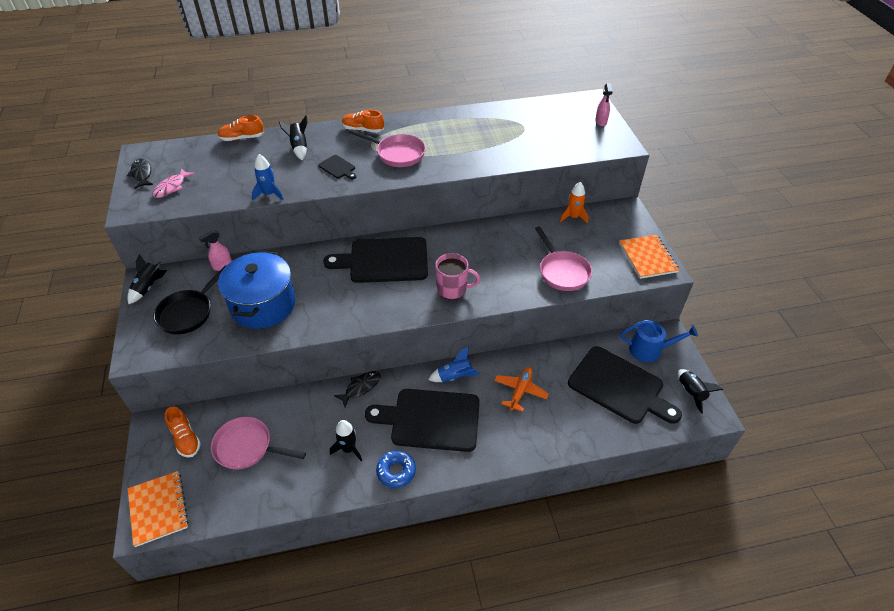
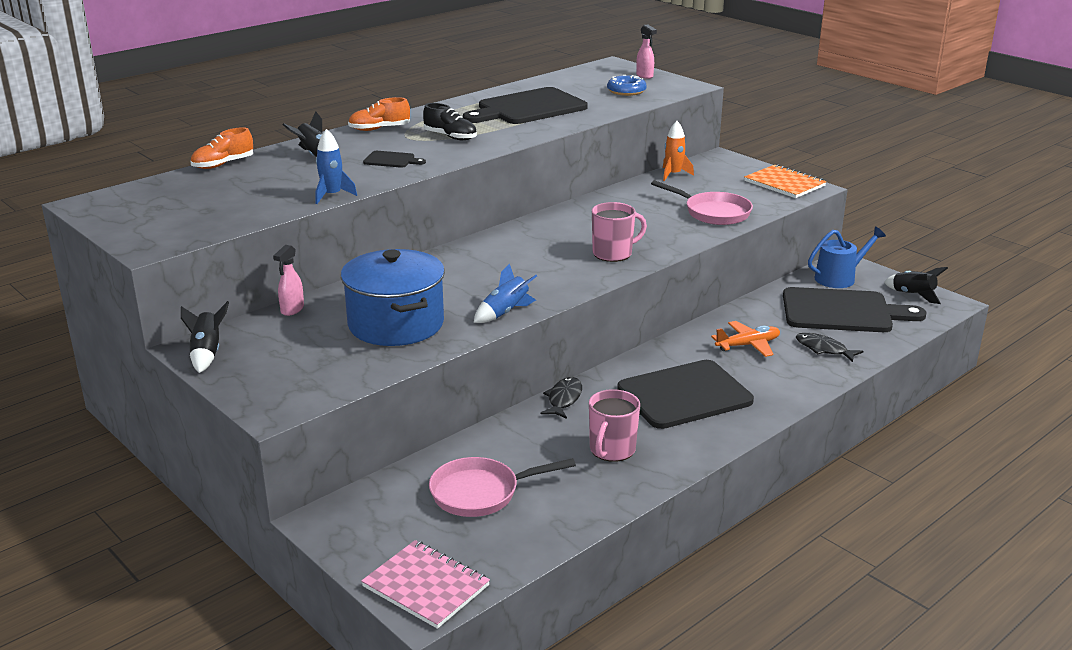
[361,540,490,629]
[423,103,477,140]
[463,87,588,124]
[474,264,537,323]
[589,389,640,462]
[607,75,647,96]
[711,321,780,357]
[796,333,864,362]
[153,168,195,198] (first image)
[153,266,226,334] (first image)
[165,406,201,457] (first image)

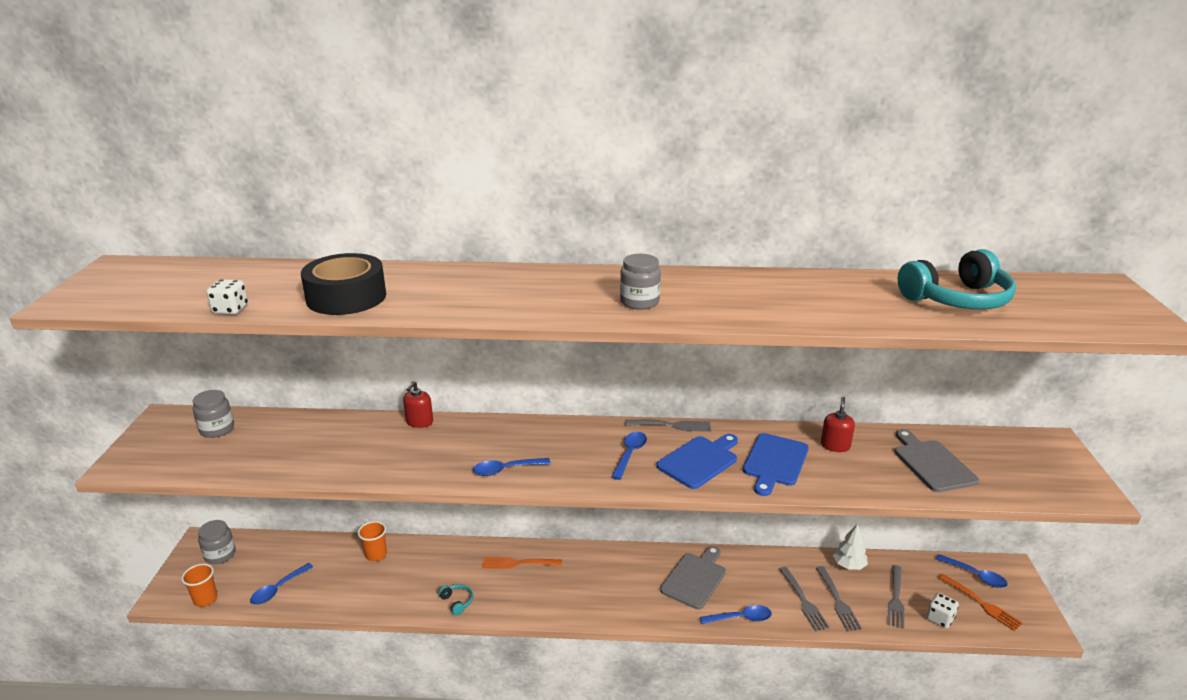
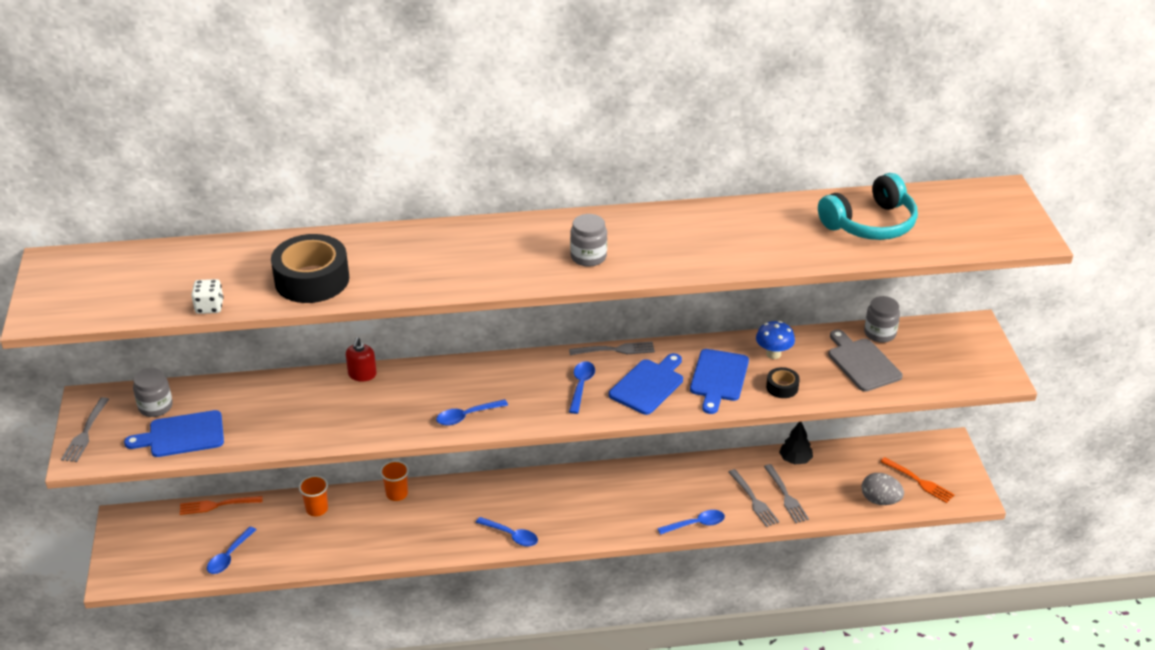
[61,397,109,462]
[124,410,224,457]
[180,496,263,515]
[380,461,409,501]
[476,517,538,547]
[756,321,795,359]
[766,367,800,398]
[779,422,813,465]
[861,473,904,505]
[864,296,900,343]
[438,584,473,616] (first image)
[660,546,726,609] (first image)

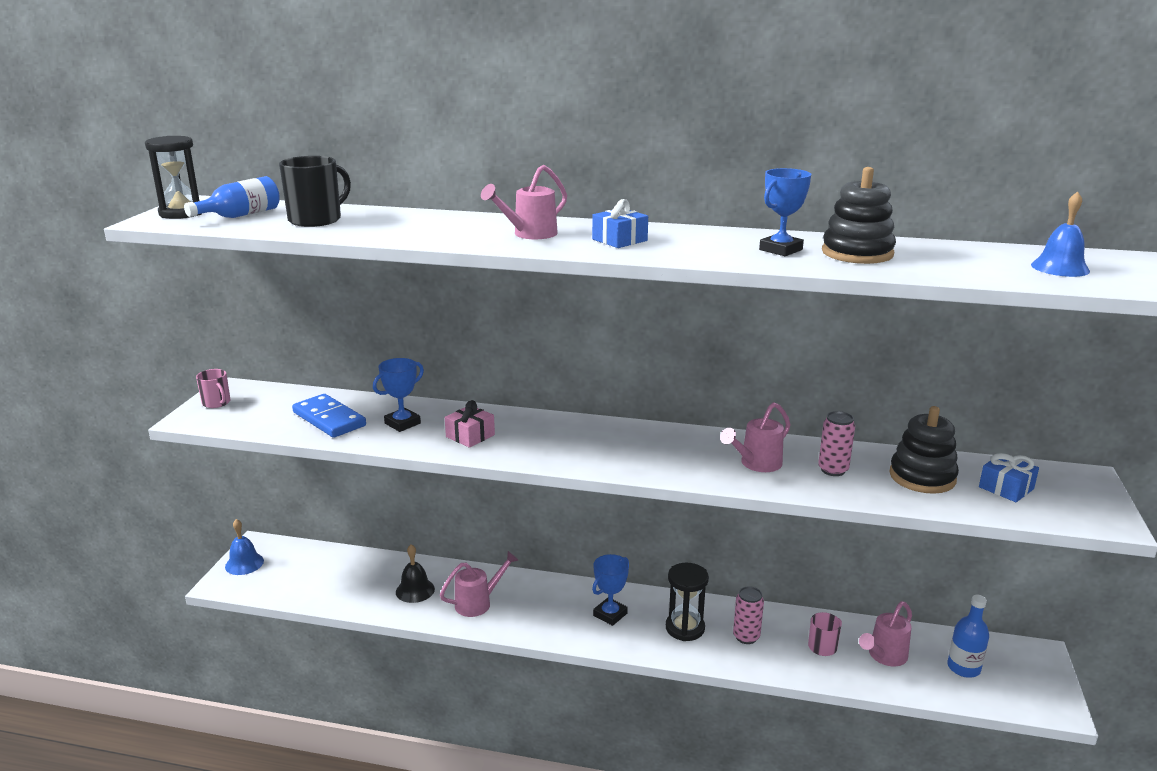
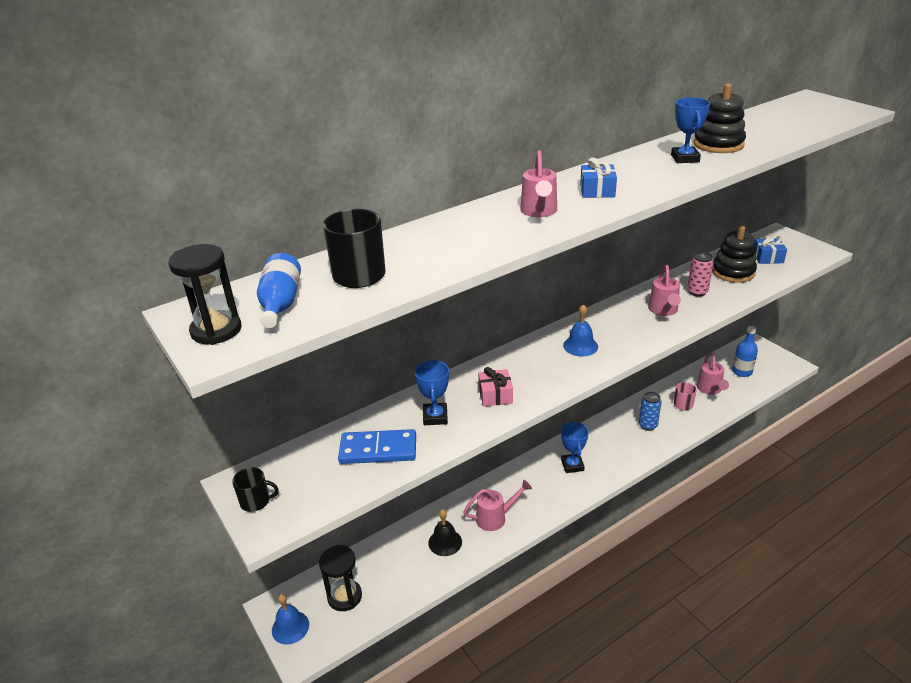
[232,467,279,512]
[319,545,362,611]
[463,480,532,531]
[563,304,598,357]
[639,392,661,431]

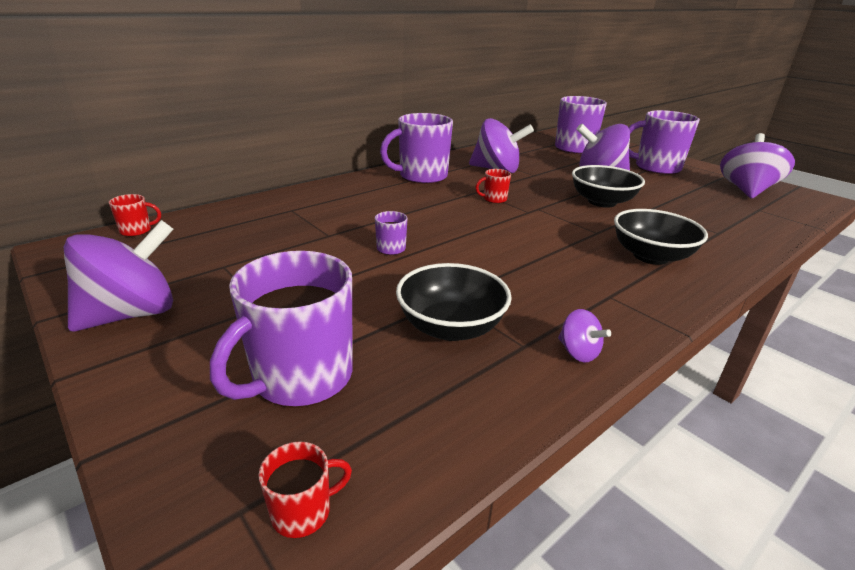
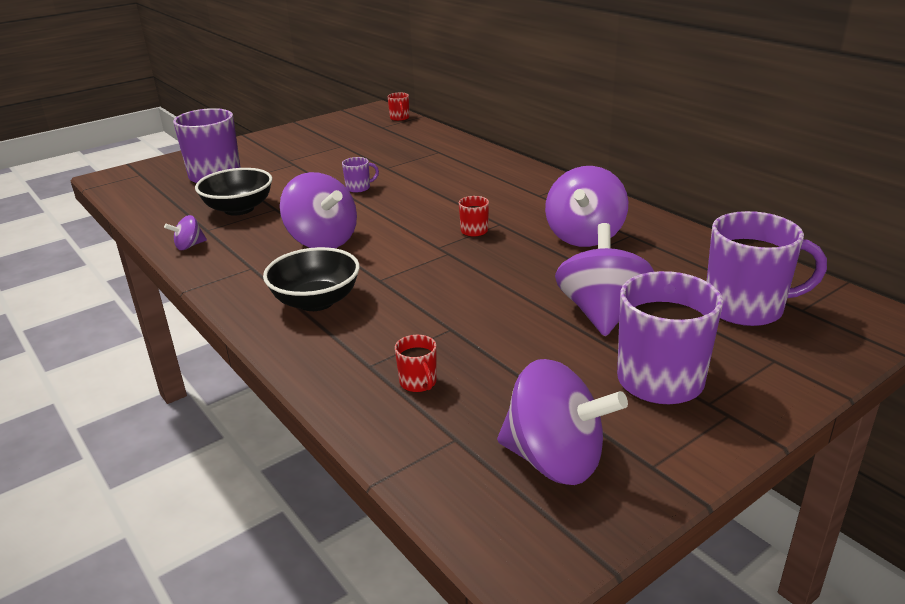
[280,172,357,248]
[395,335,437,393]
[380,113,453,184] (first image)
[572,165,645,208] (first image)

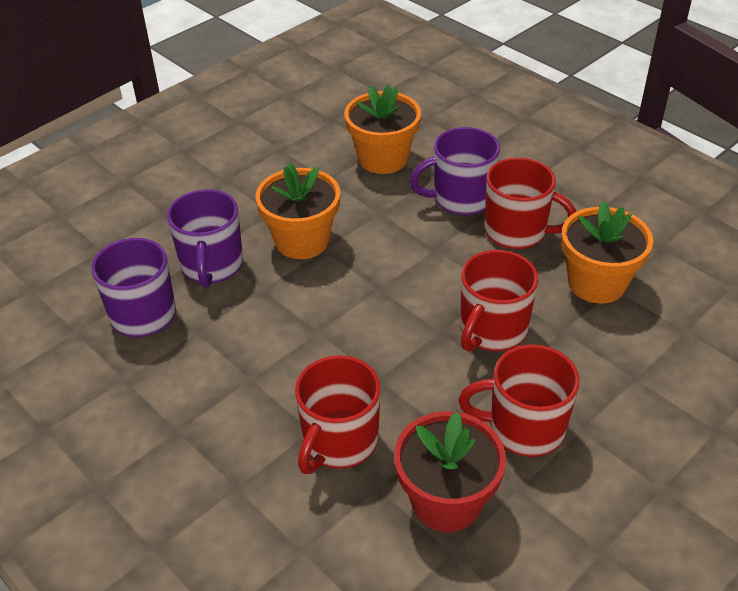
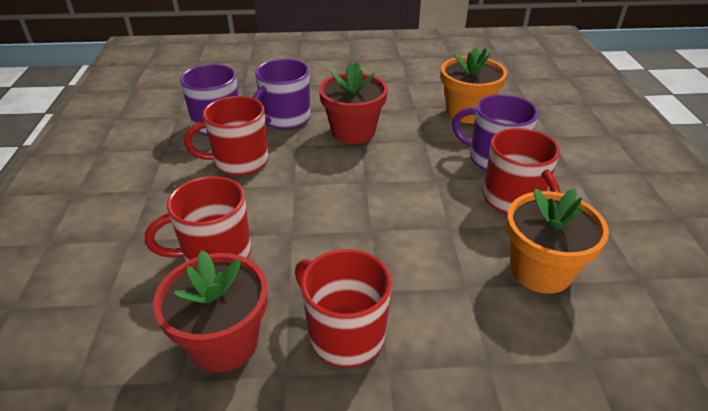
[184,96,268,176]
[319,62,388,144]

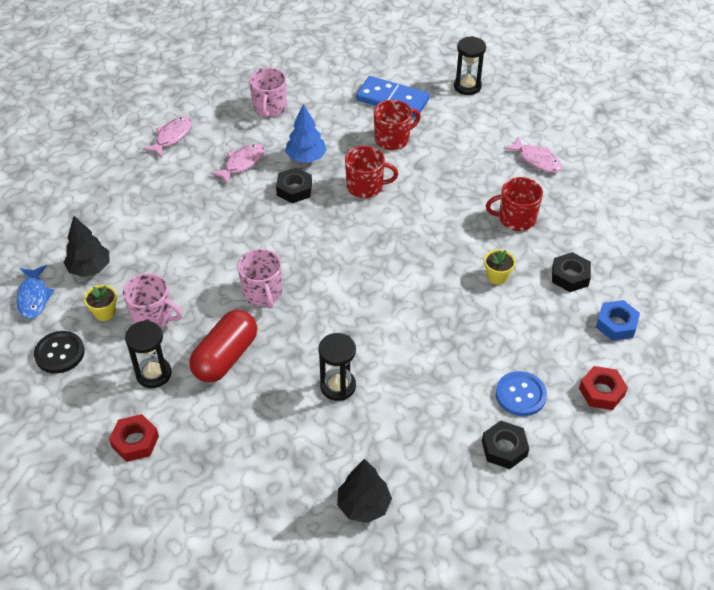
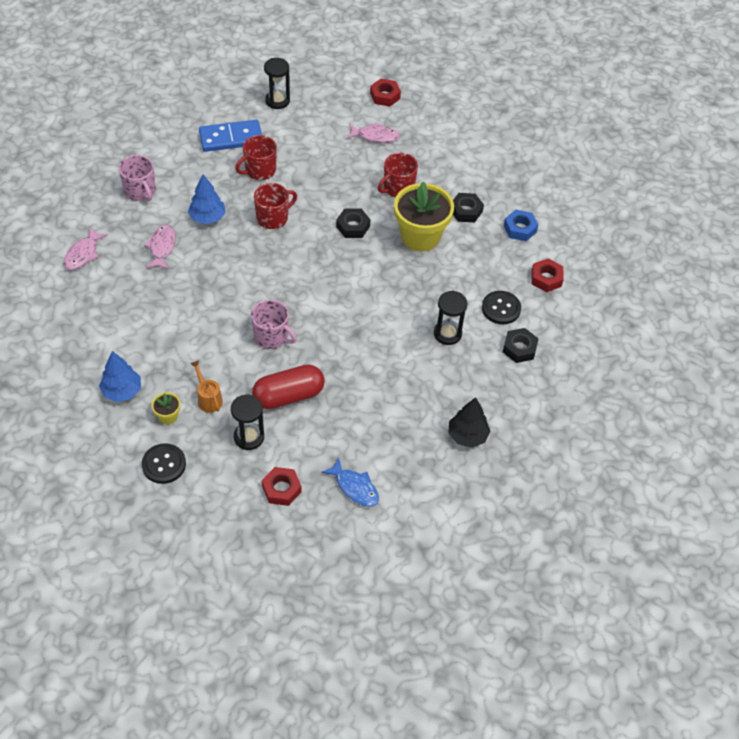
[64,227,108,270]
[99,351,141,402]
[190,360,223,413]
[235,135,277,180]
[252,364,325,409]
[321,457,379,507]
[336,208,371,238]
[370,79,401,107]
[394,182,454,252]
[434,291,468,345]
[482,291,521,324]

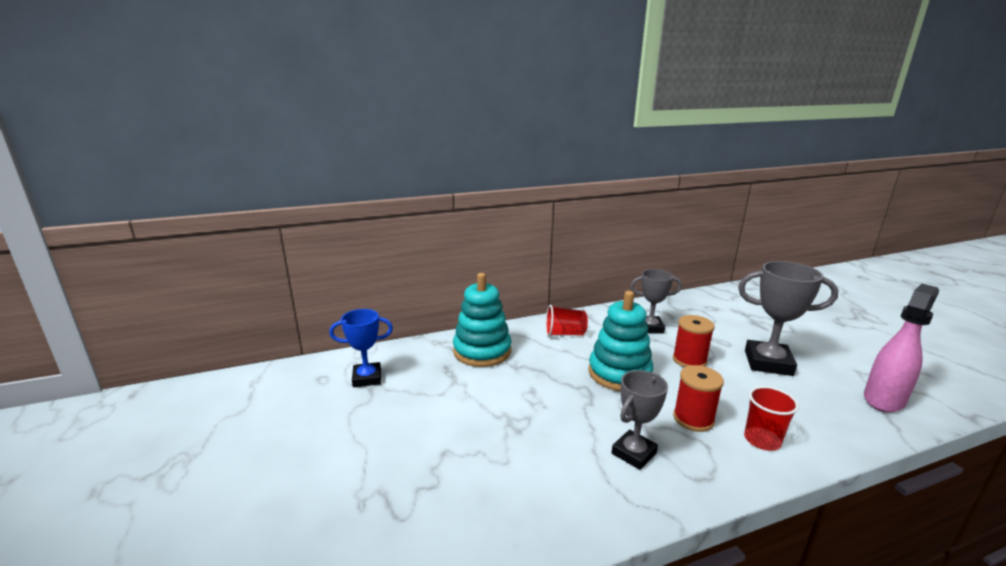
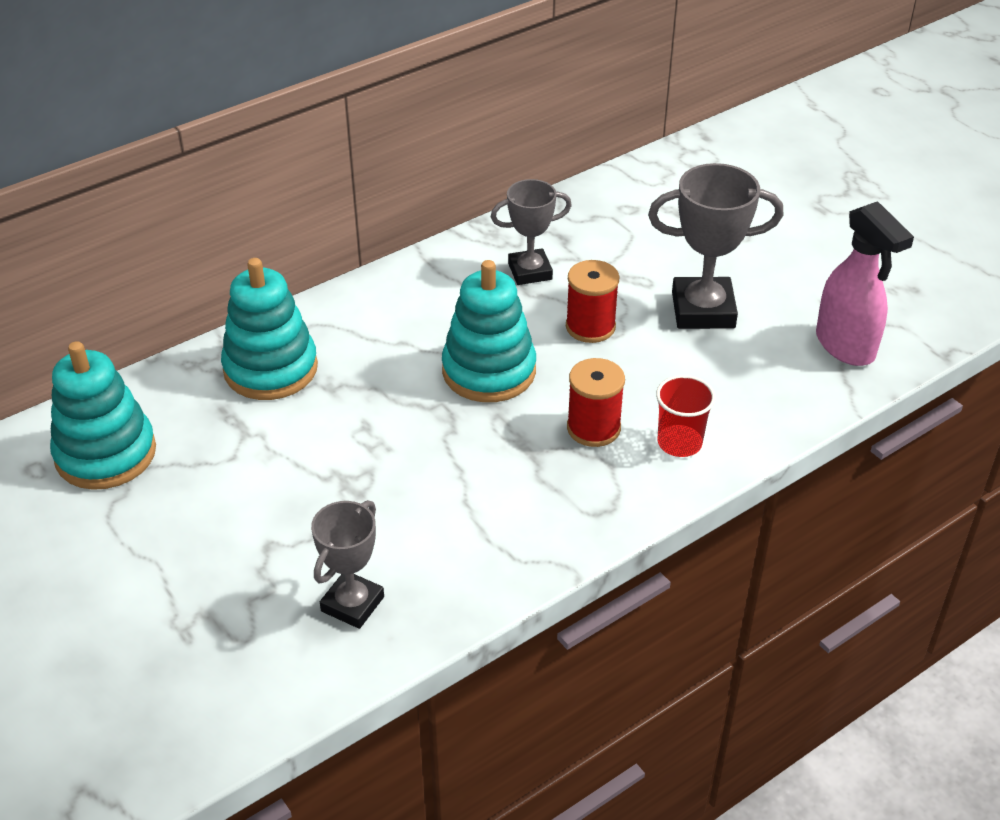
[50,341,156,490]
[311,500,384,629]
[816,201,914,366]
[546,305,588,337] (first image)

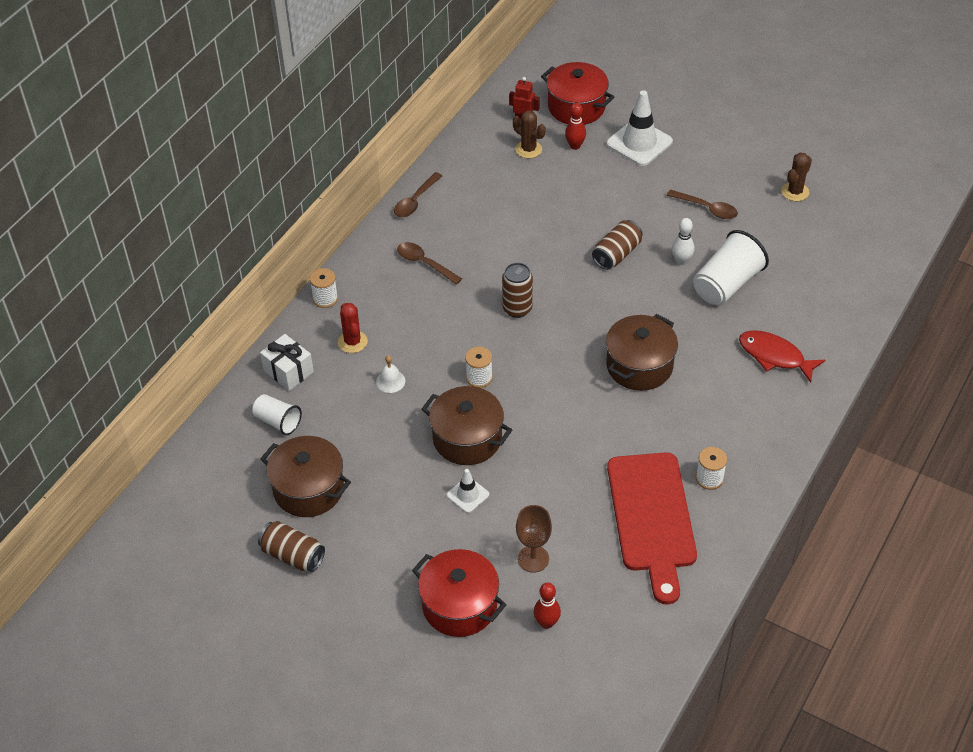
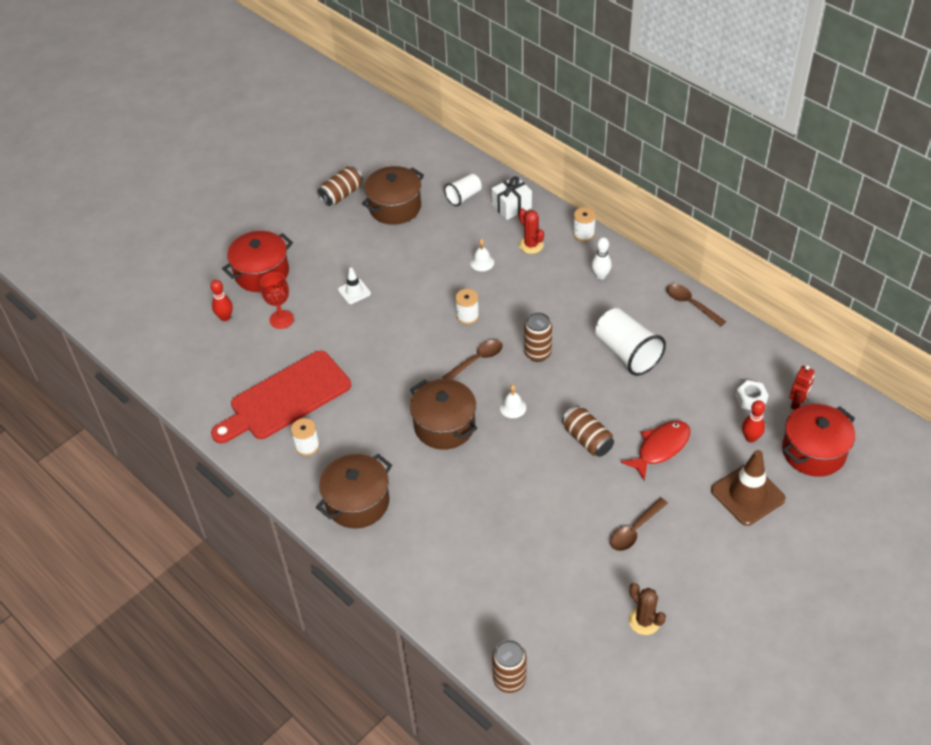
[211,351,351,444]
[260,272,294,329]
[316,454,392,529]
[442,339,503,380]
[492,640,526,693]
[500,385,526,418]
[519,208,544,254]
[591,237,612,280]
[595,308,666,376]
[621,421,691,481]
[711,450,786,526]
[736,380,769,410]

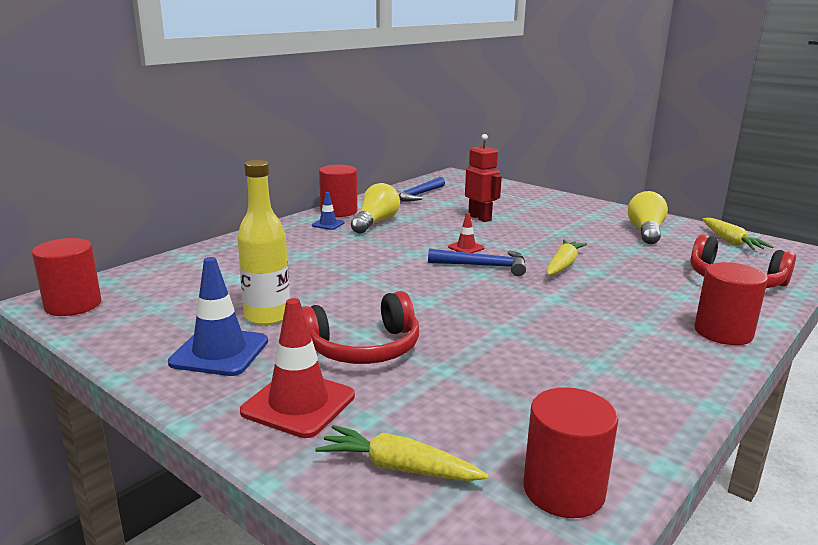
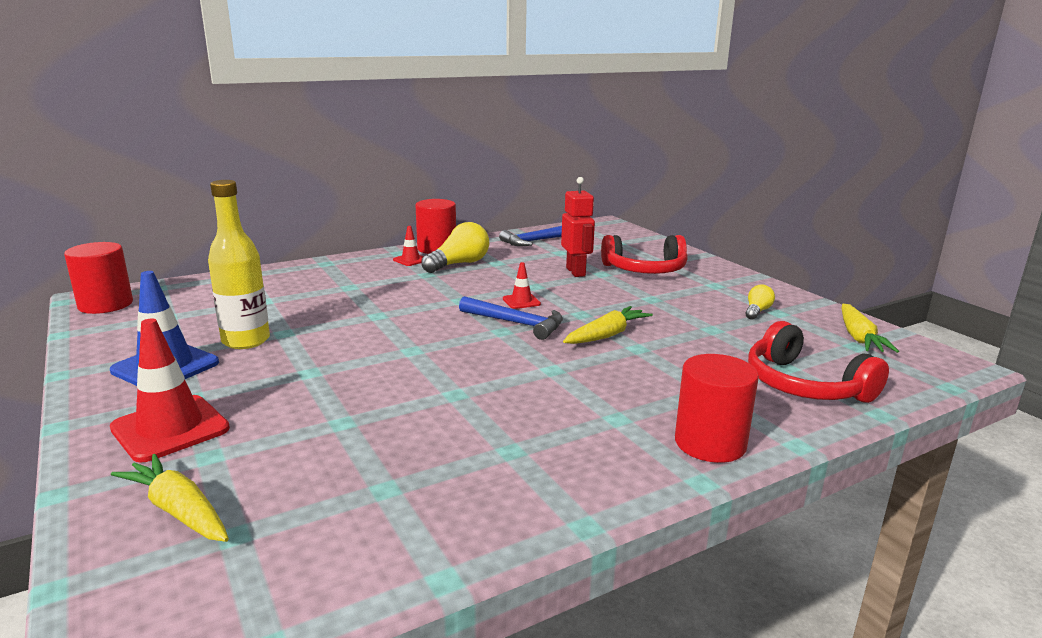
[393,226,424,266]
[601,235,688,274]
[745,284,775,320]
[523,387,618,518] (first image)

